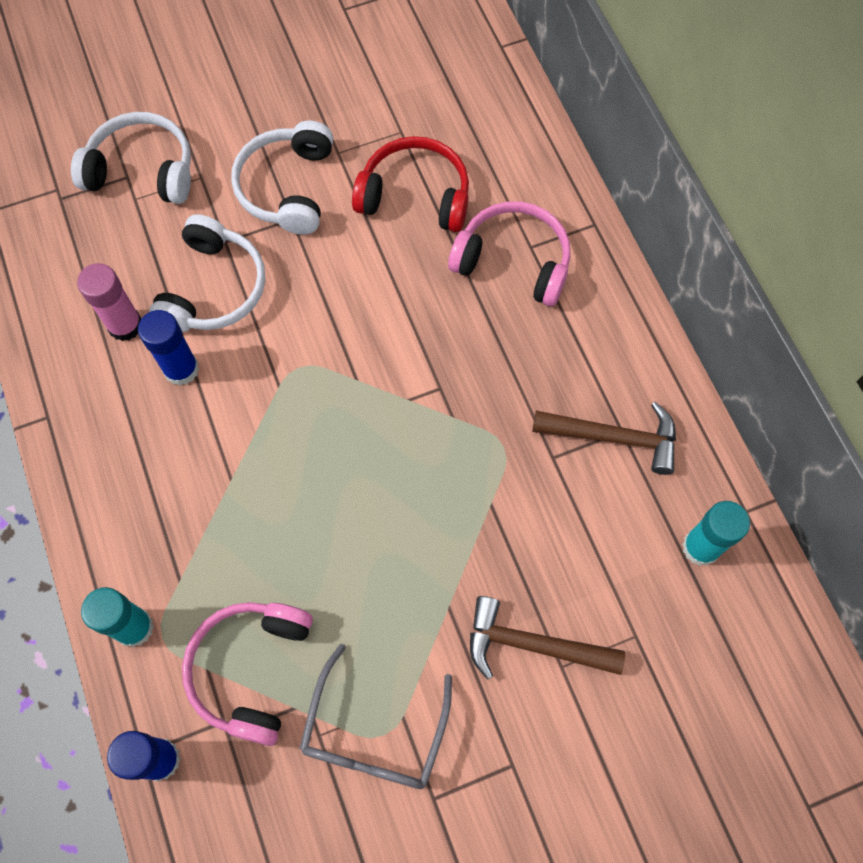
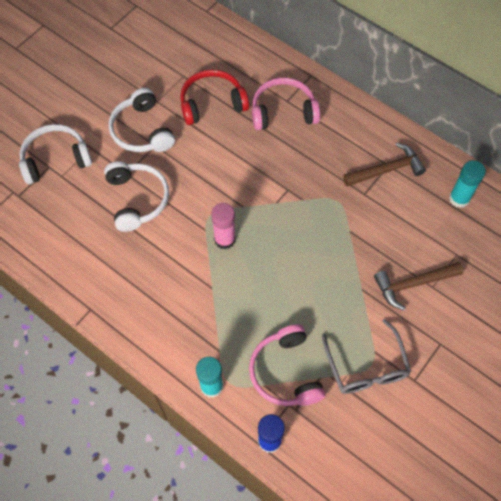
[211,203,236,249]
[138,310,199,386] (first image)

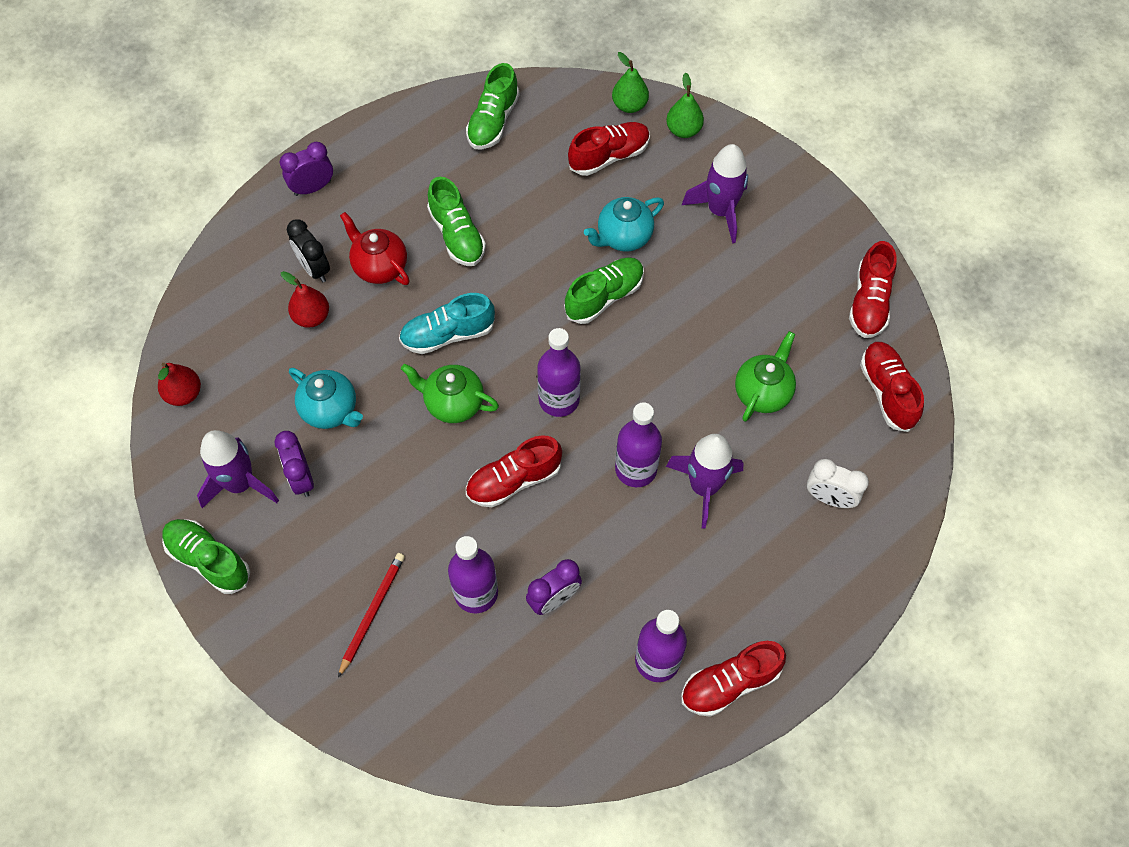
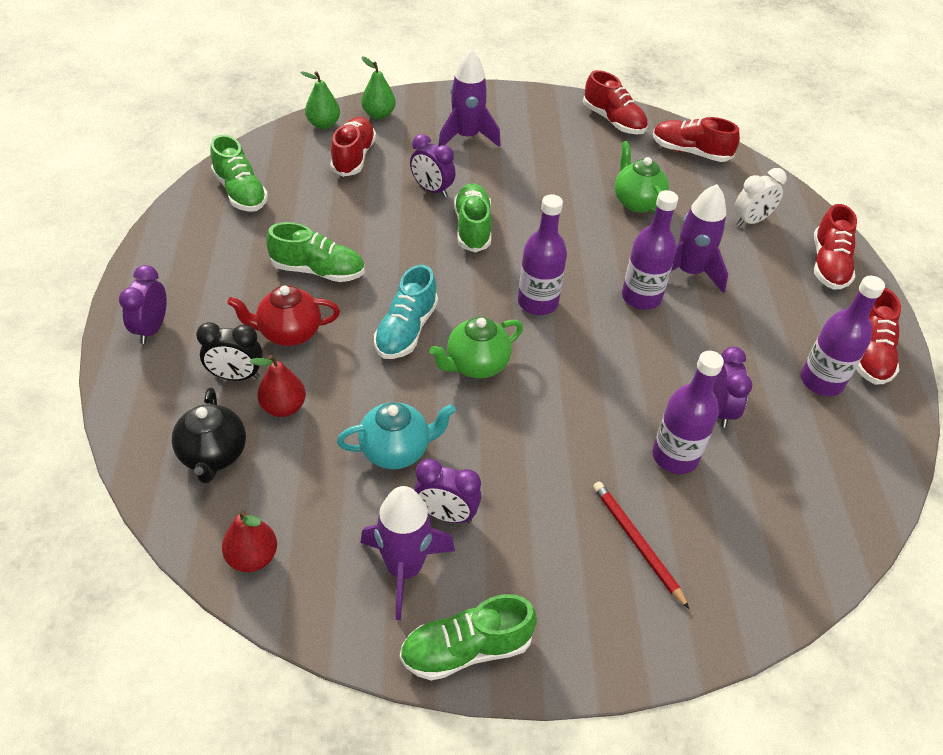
[172,388,246,483]
[410,134,455,198]
[814,204,857,290]

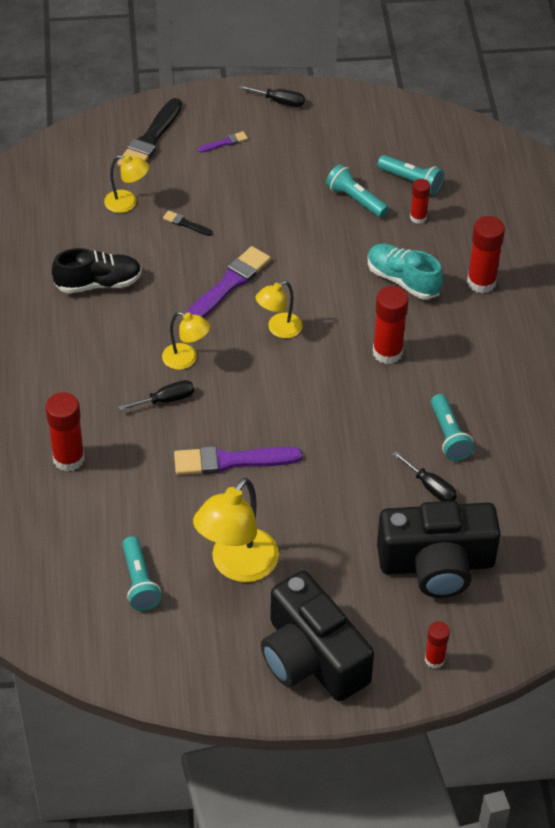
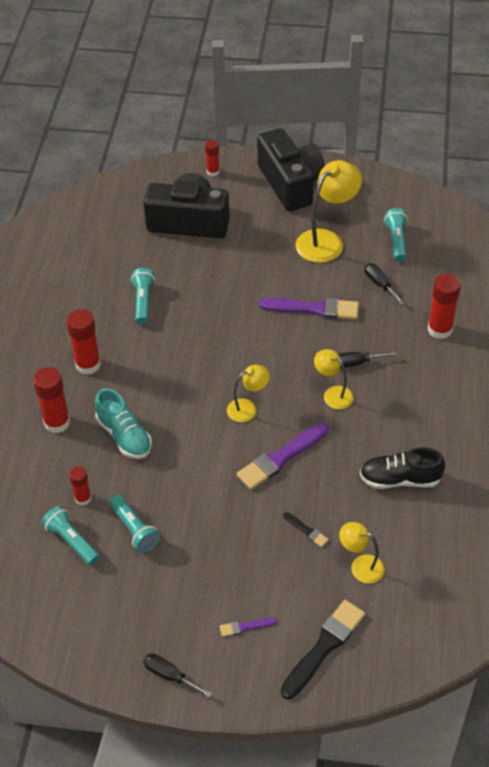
[66,309,101,375]
[364,263,405,305]

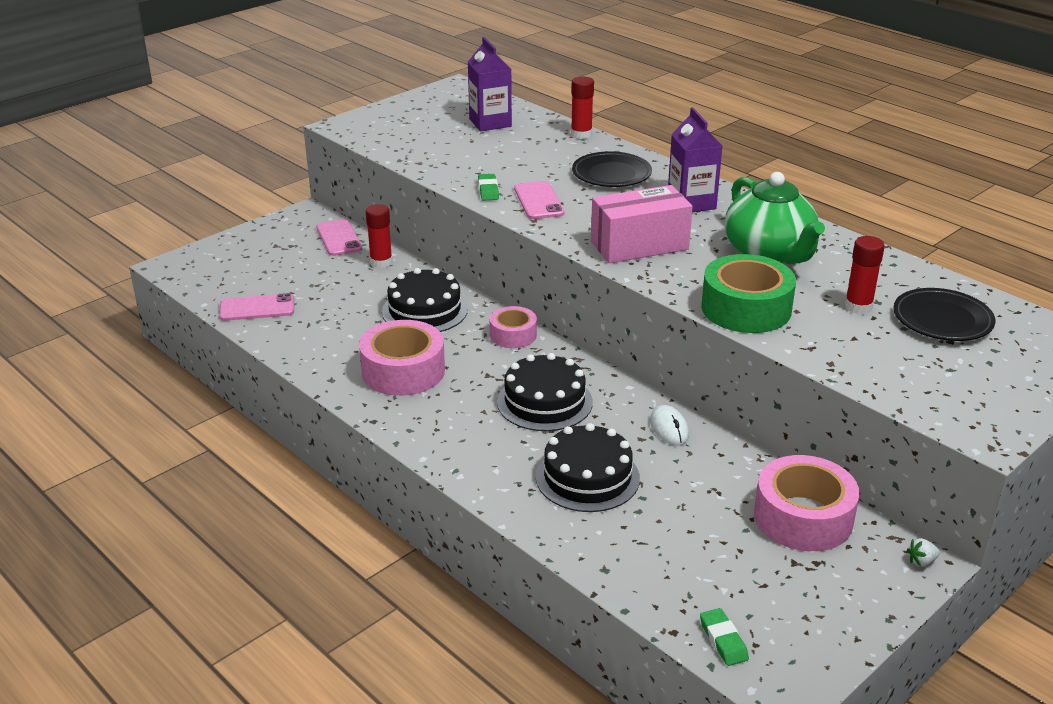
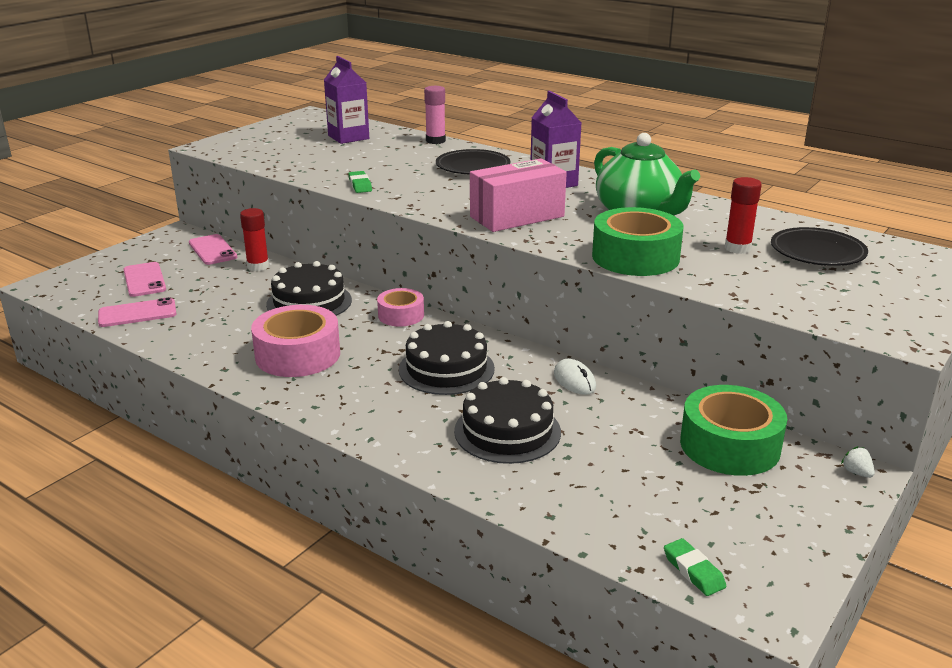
[123,262,166,297]
[424,86,446,144]
[680,385,787,476]
[841,446,875,478]

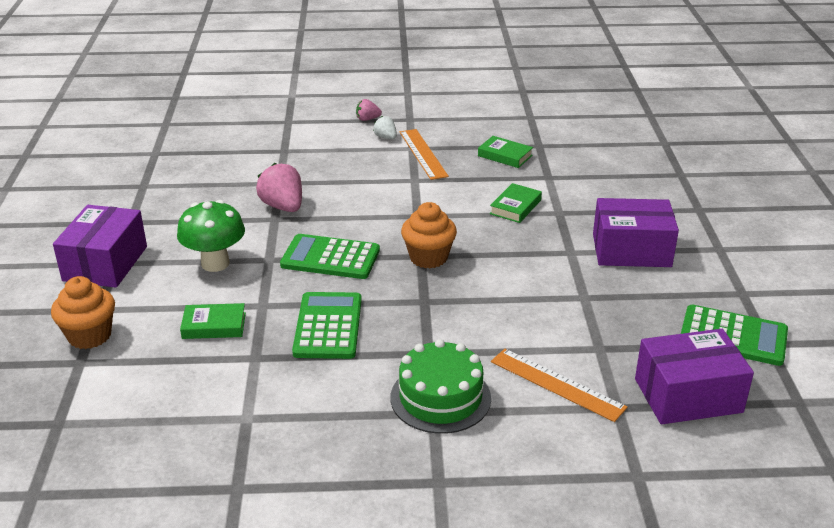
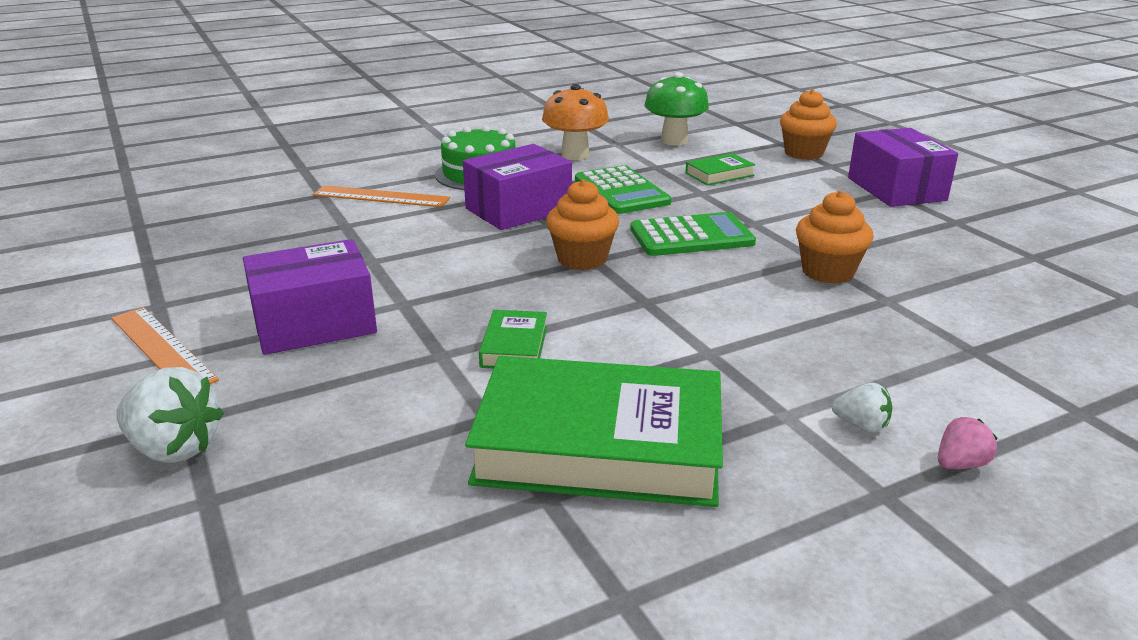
[111,307,219,384]
[116,367,224,463]
[463,144,572,230]
[465,356,723,507]
[542,84,609,160]
[644,72,709,146]
[796,190,873,284]
[681,305,788,366] (first image)

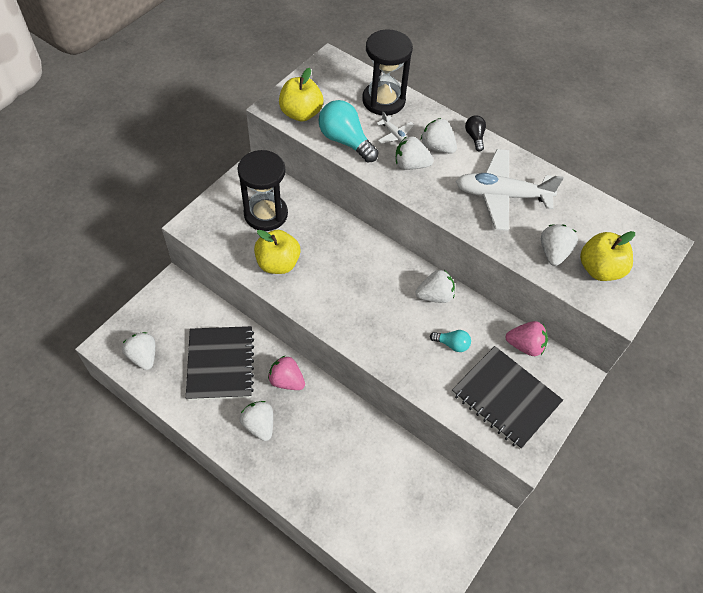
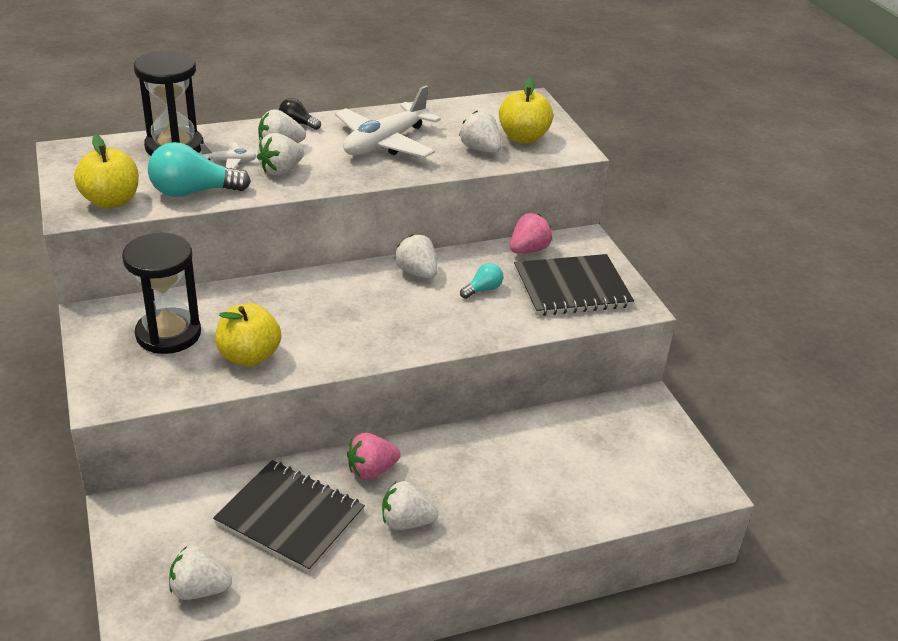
[394,234,437,278]

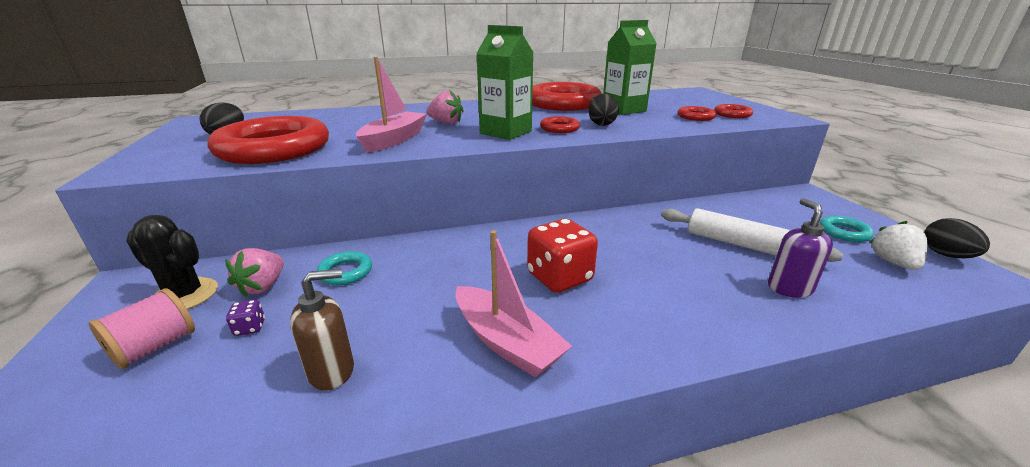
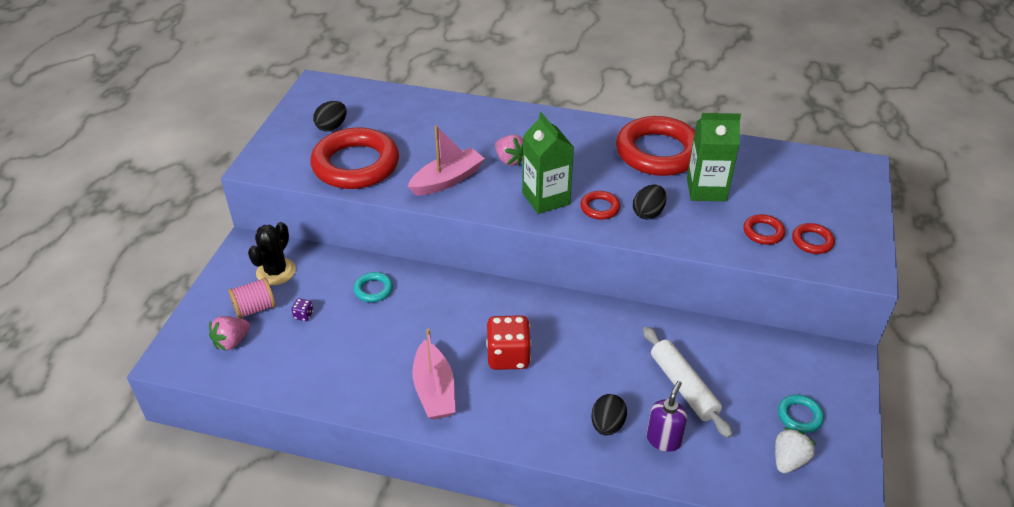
[209,316,250,351]
[248,222,296,285]
[591,394,627,435]
[290,269,354,390] (first image)

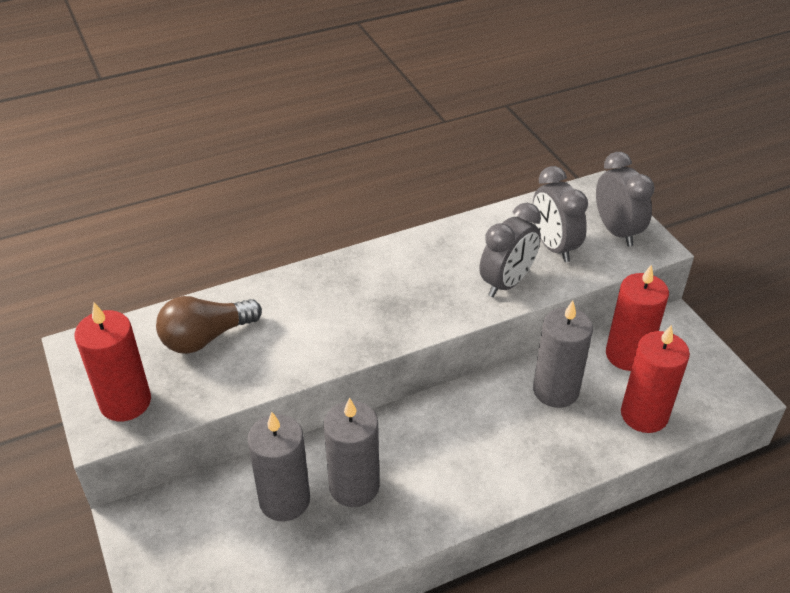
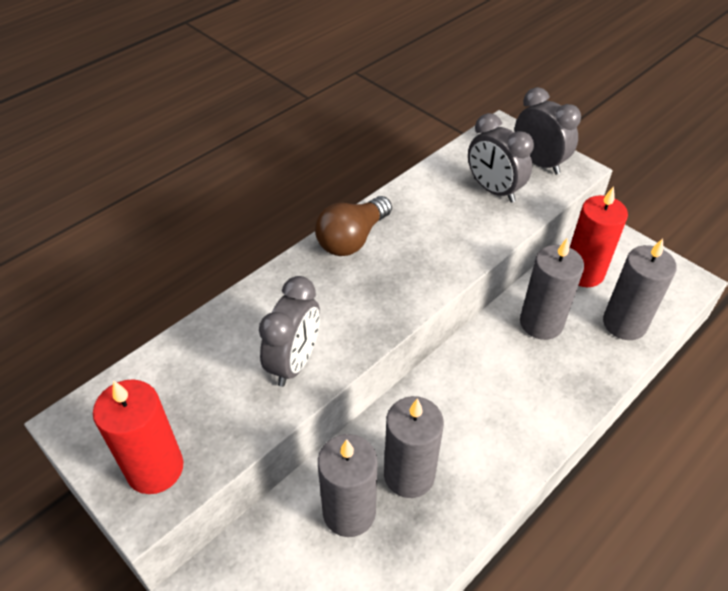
[259,276,320,387]
[315,196,392,256]
[603,238,677,340]

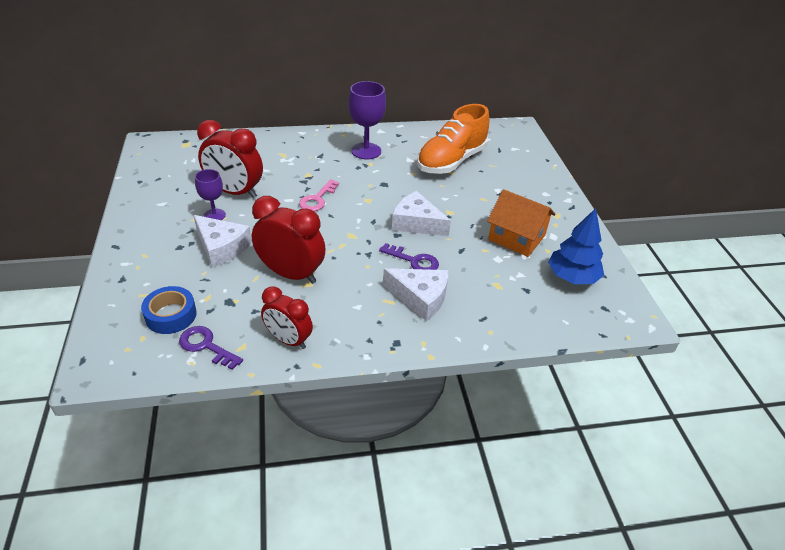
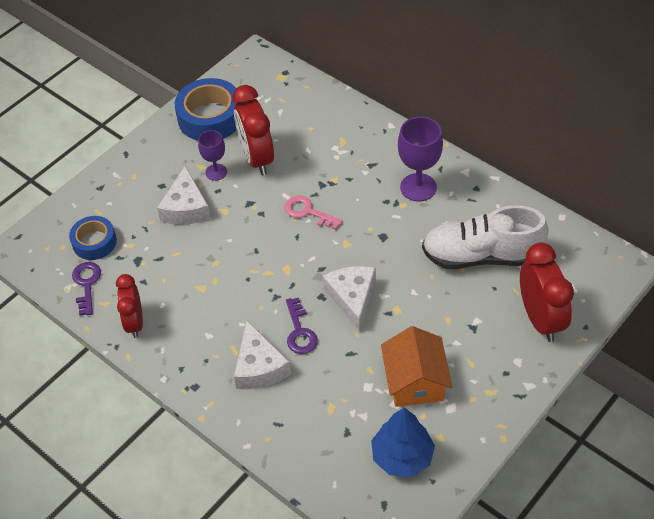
[175,78,237,141]
[285,196,343,230]
[422,205,549,269]
[520,243,574,342]

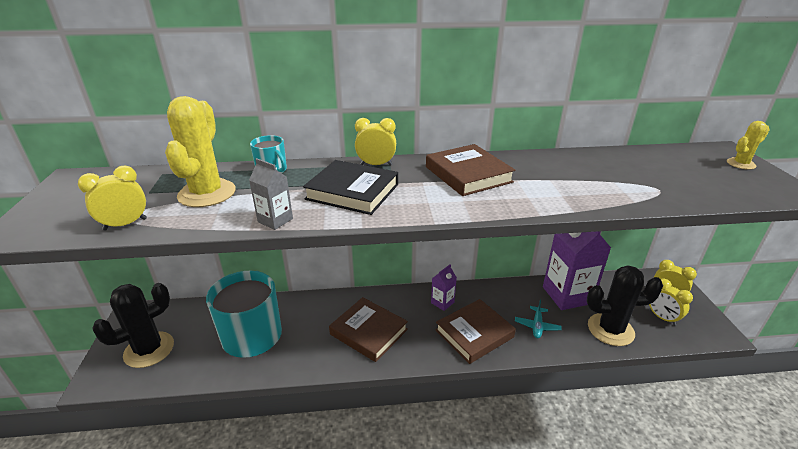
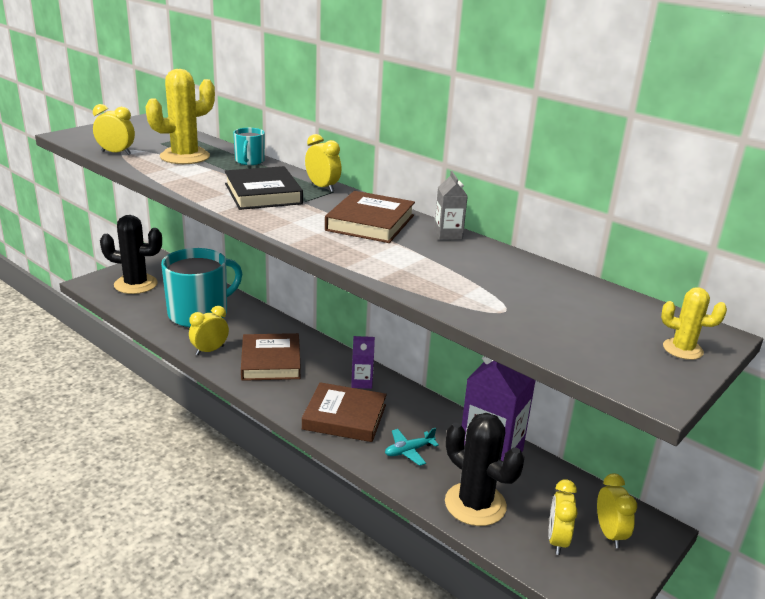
[189,306,229,355]
[434,171,468,240]

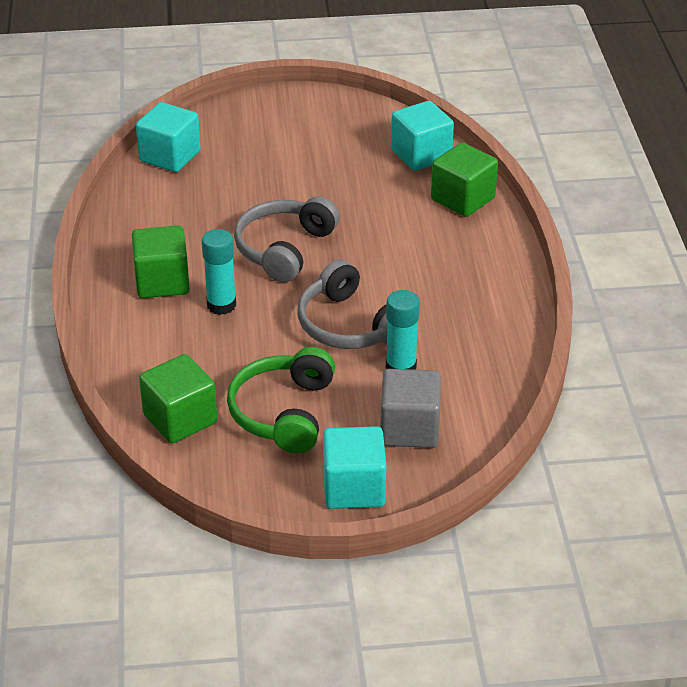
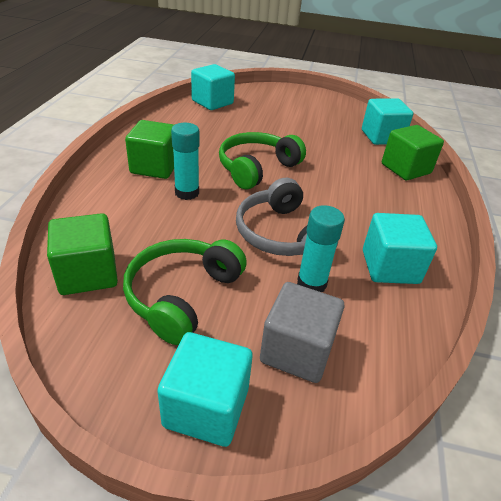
[219,132,306,189]
[363,213,437,284]

